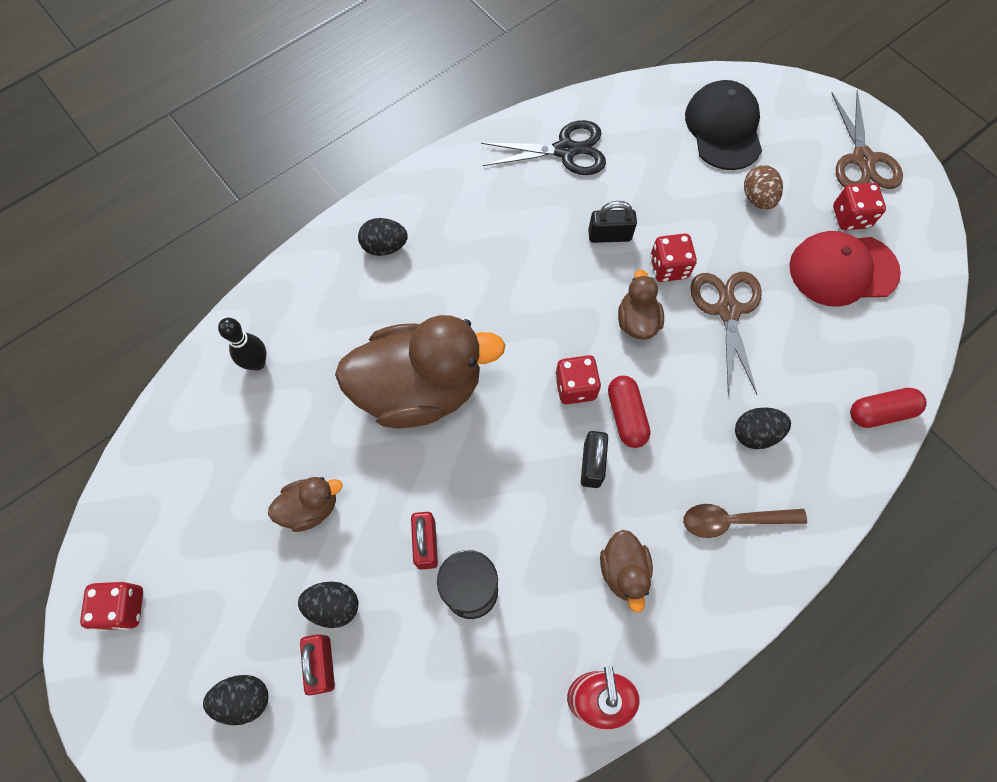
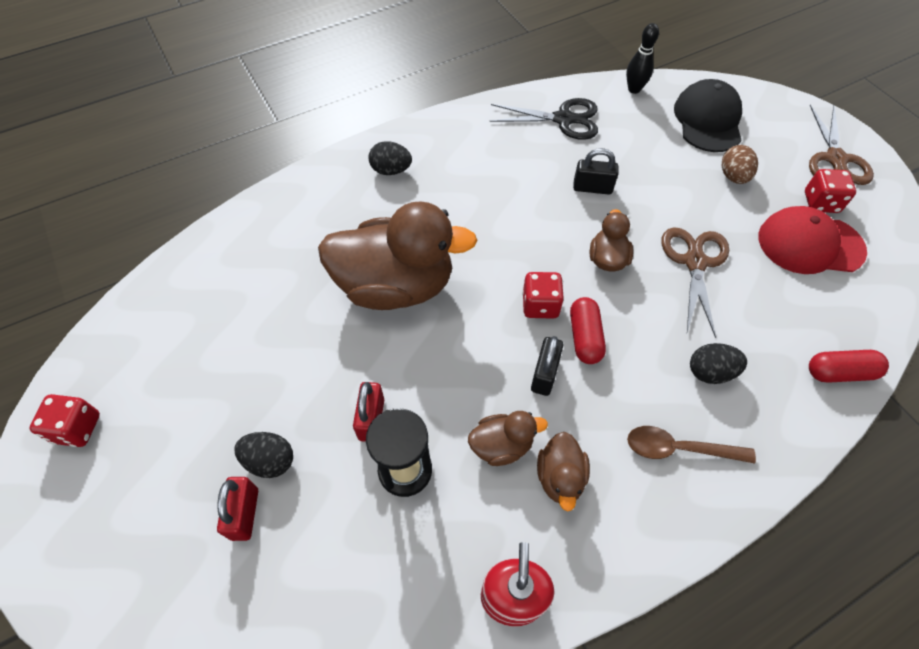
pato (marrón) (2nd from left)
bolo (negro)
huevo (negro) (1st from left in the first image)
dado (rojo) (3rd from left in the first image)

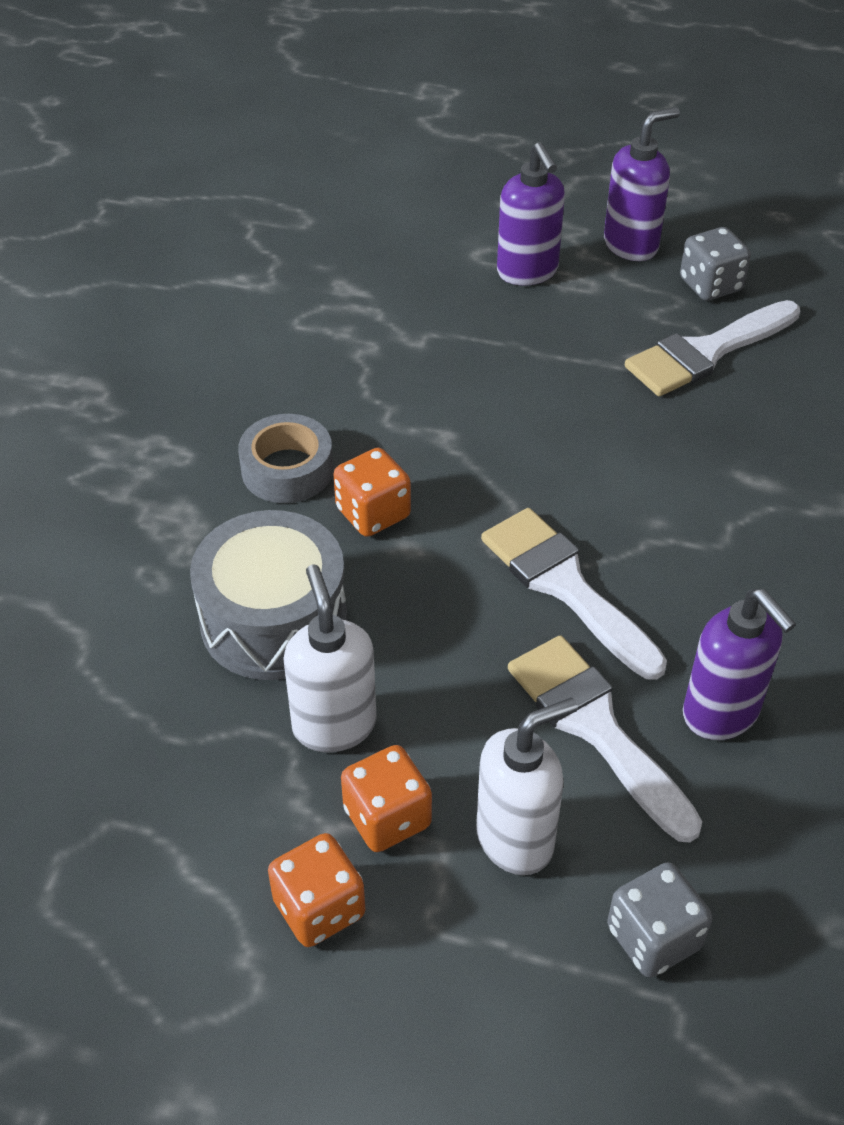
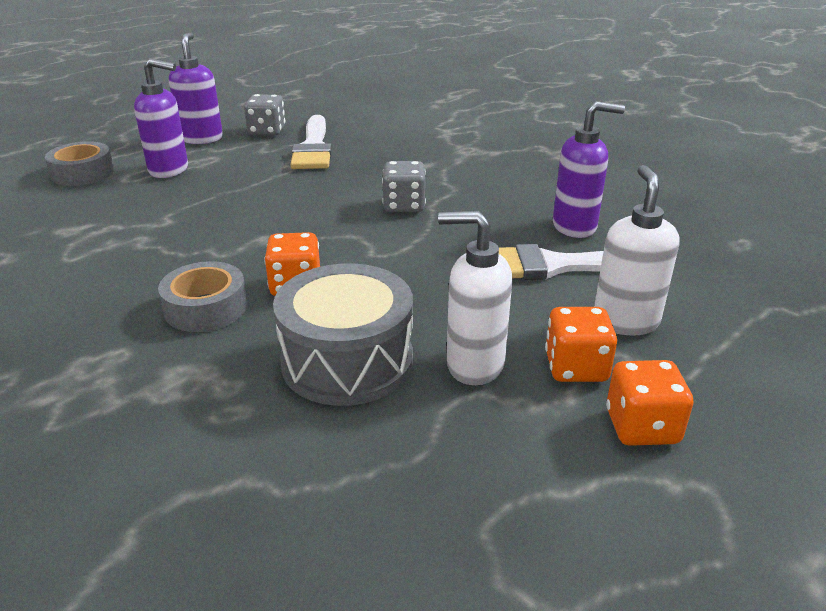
cinta adhesiva (gris) (1st from left)
dado (gris) (2nd from left)
pincel (blanco) (1st from left in the first image)

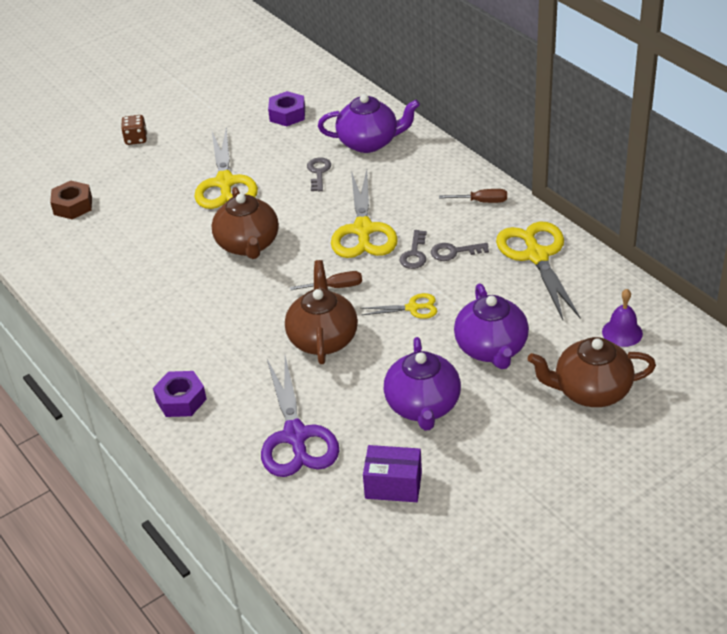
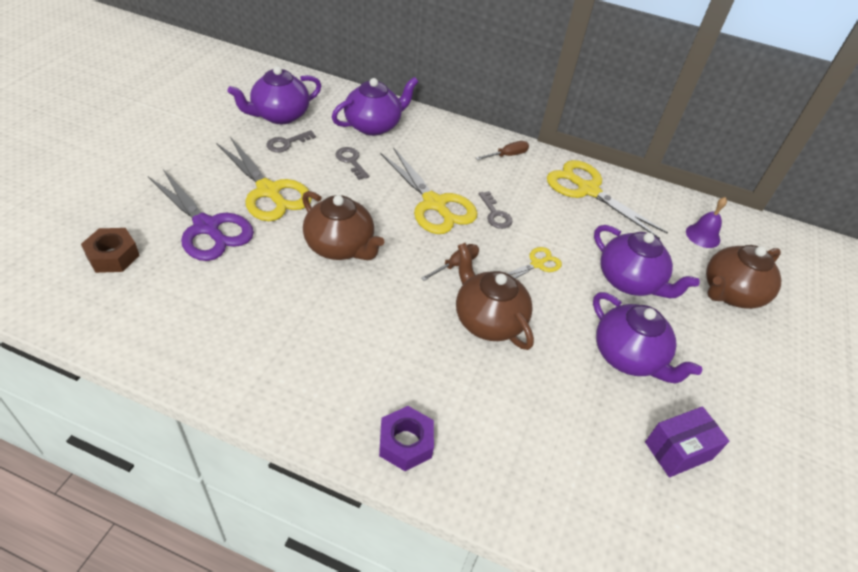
tijeras (morado)
tetera (morado) (1st from left)
llave (gris) (1st from left)
dado (marrón)

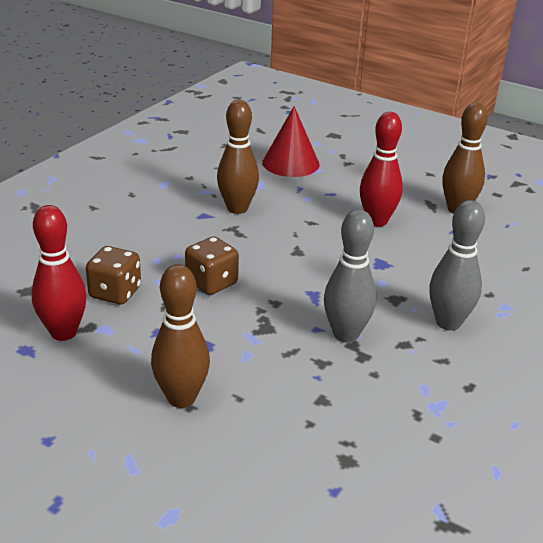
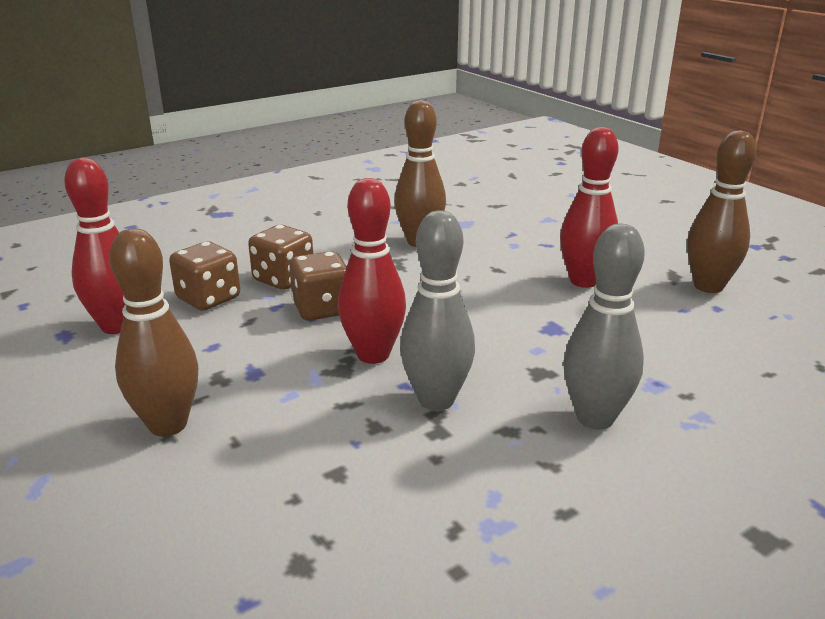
dado (marrón) (2nd from left)
bolo (rojo) (2nd from left)
cono (rojo)

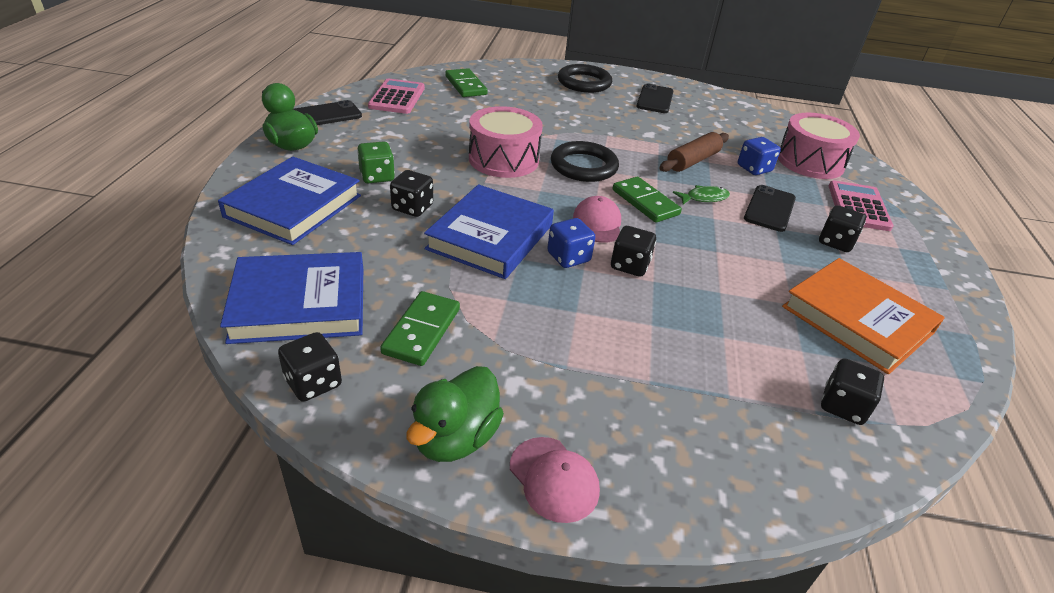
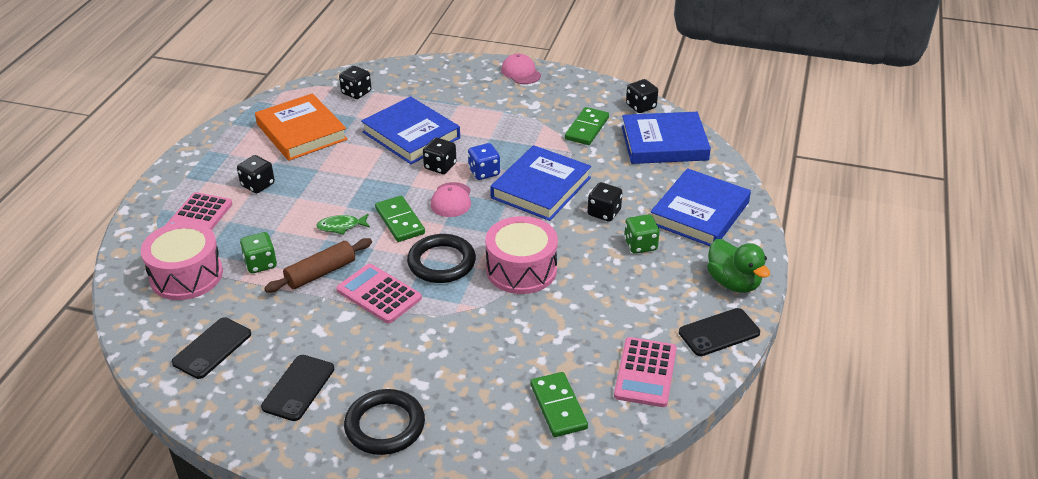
móvil (negro) (1st from left)
dado (verde) (1st from left)
calculadora (rosa) (2nd from left)
libro (azul) (1st from left)
pato (verde) (2nd from left in the first image)

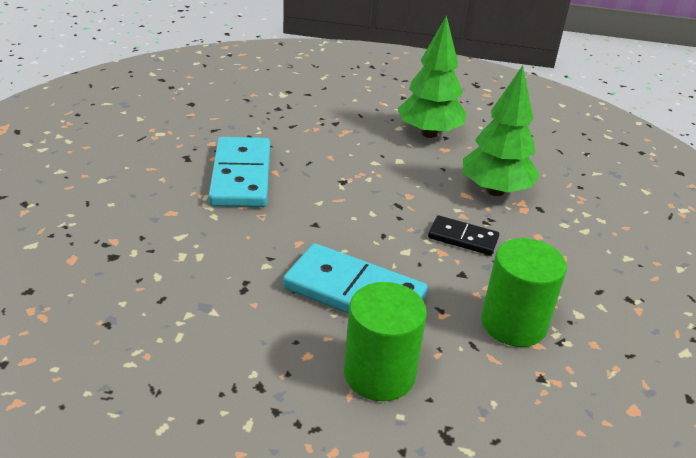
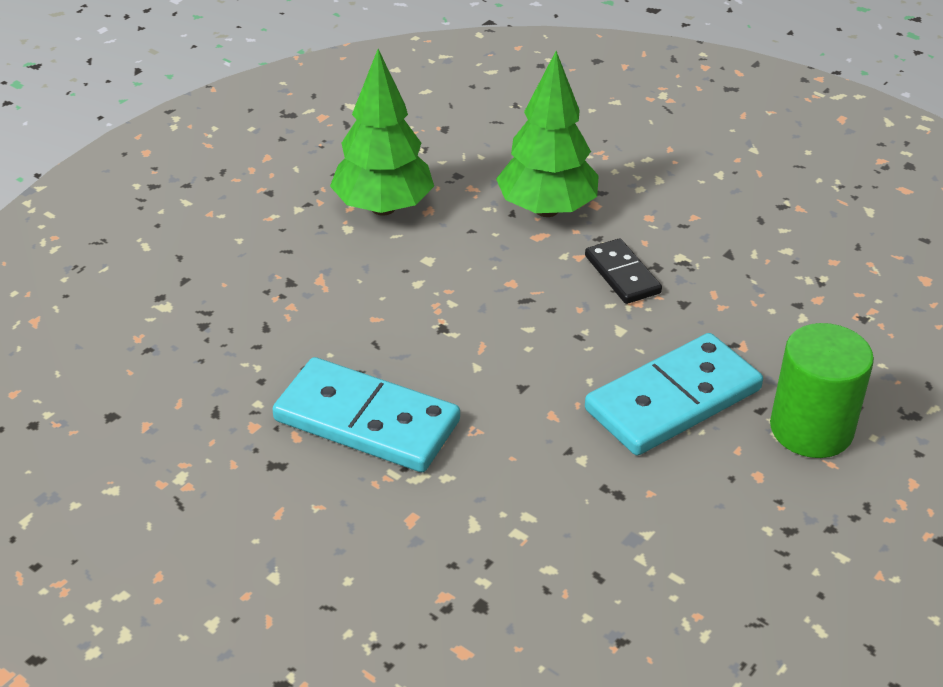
ficha de dominó (negro)
cilindro (verde) (2nd from left in the first image)

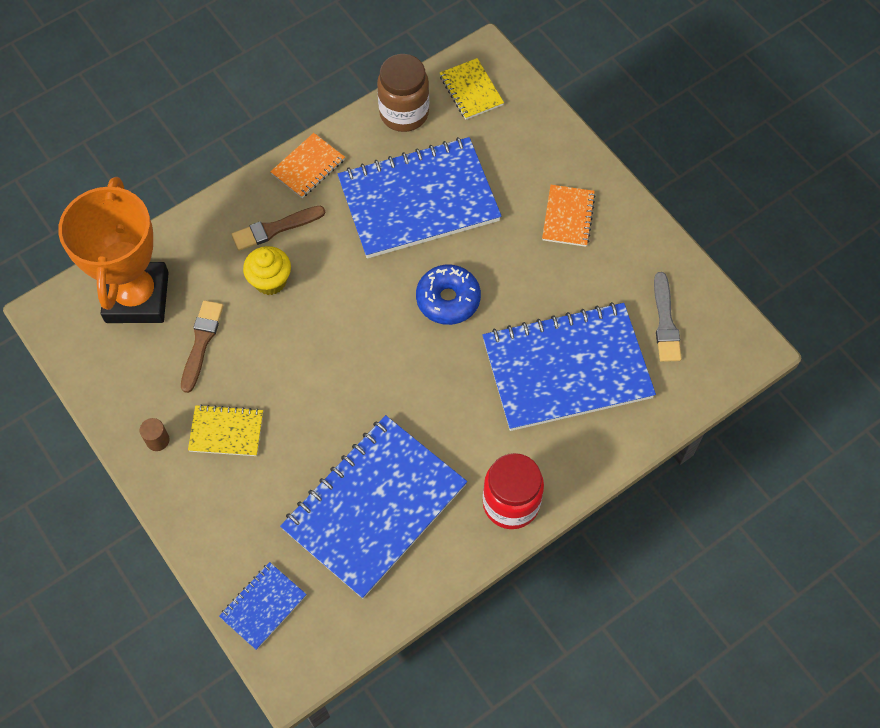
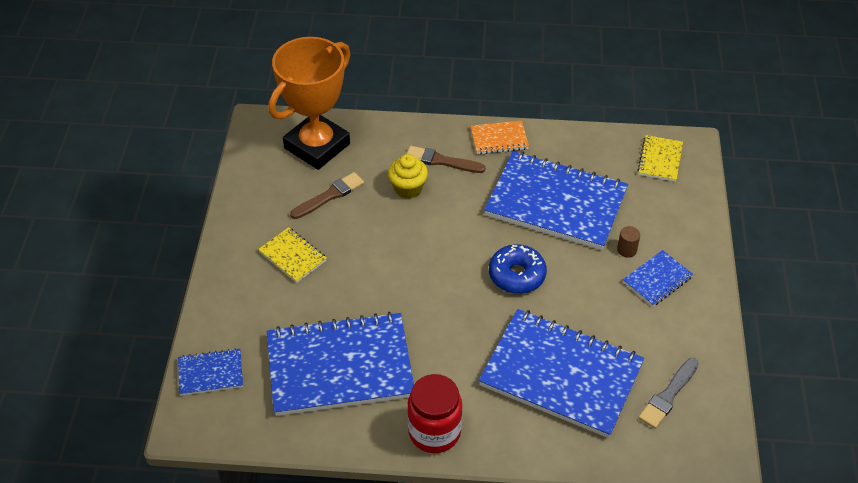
cilindro (marrón)
cuaderno (azul) (5th from left)
tarro (marrón)

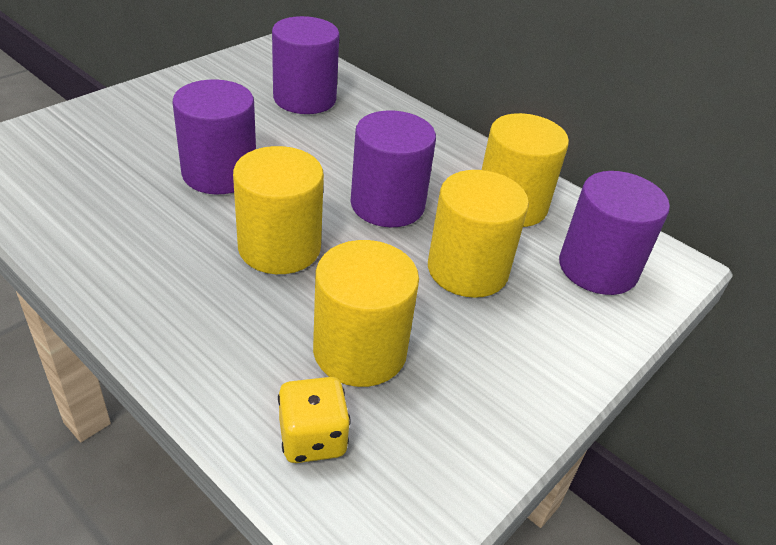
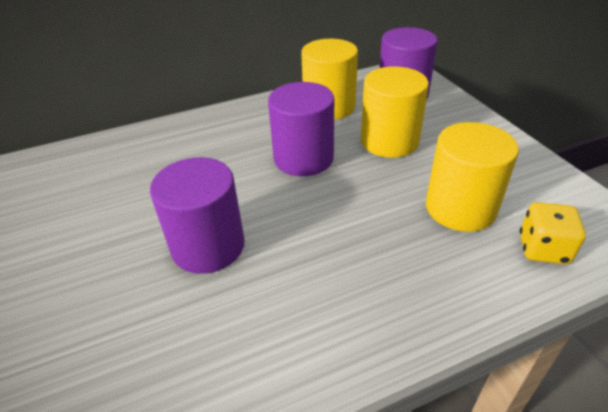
cilindro (amarillo) (1st from left in the first image)
cilindro (morado) (2nd from left in the first image)

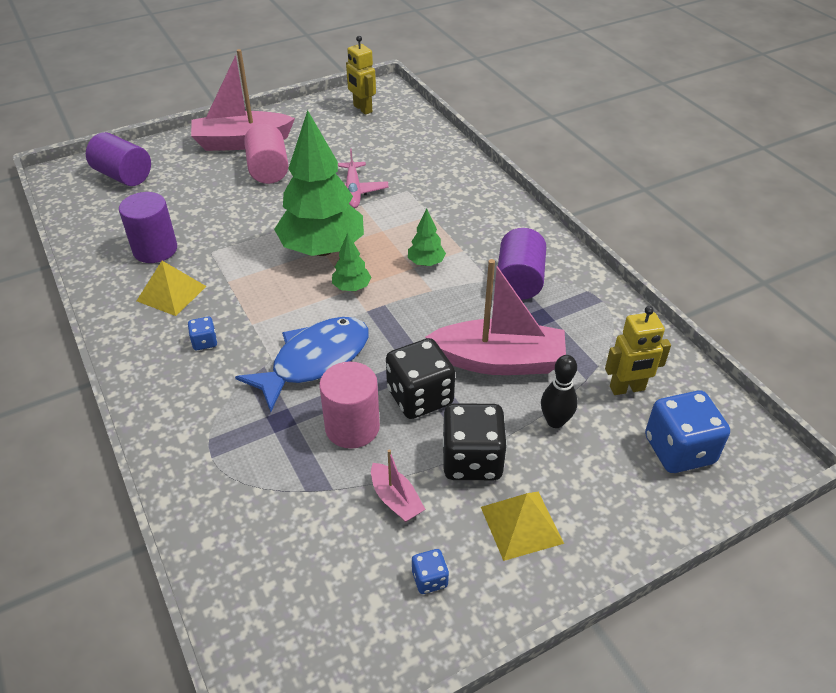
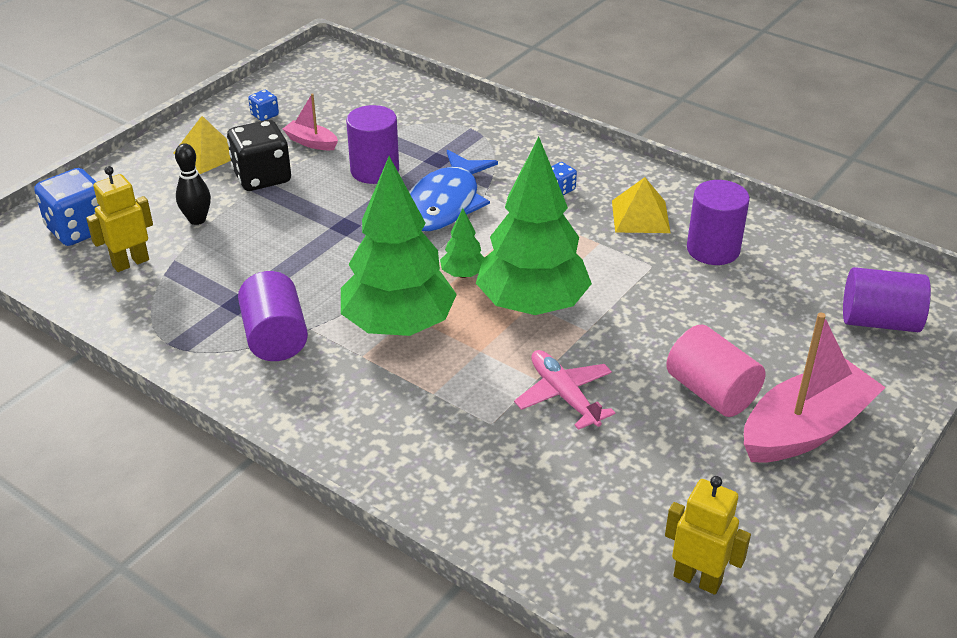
árbol (verde) (1st from left)
cilindro (morado) (2nd from left)
dado (negro) (1st from left in the first image)
barco (rosa) (3rd from left in the first image)

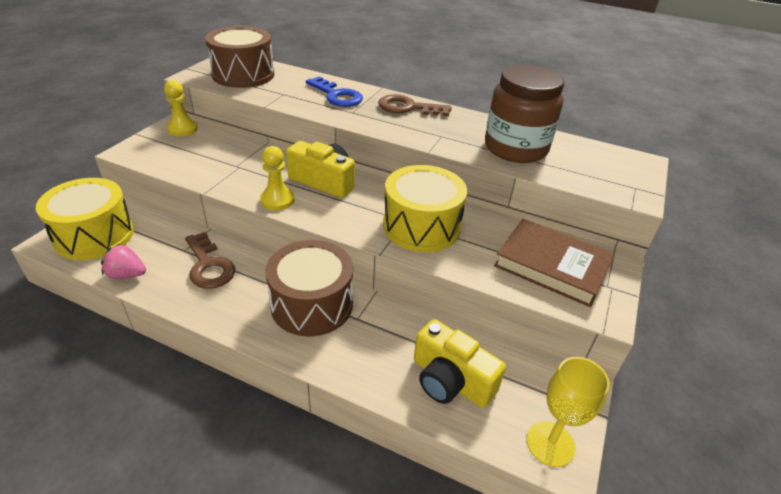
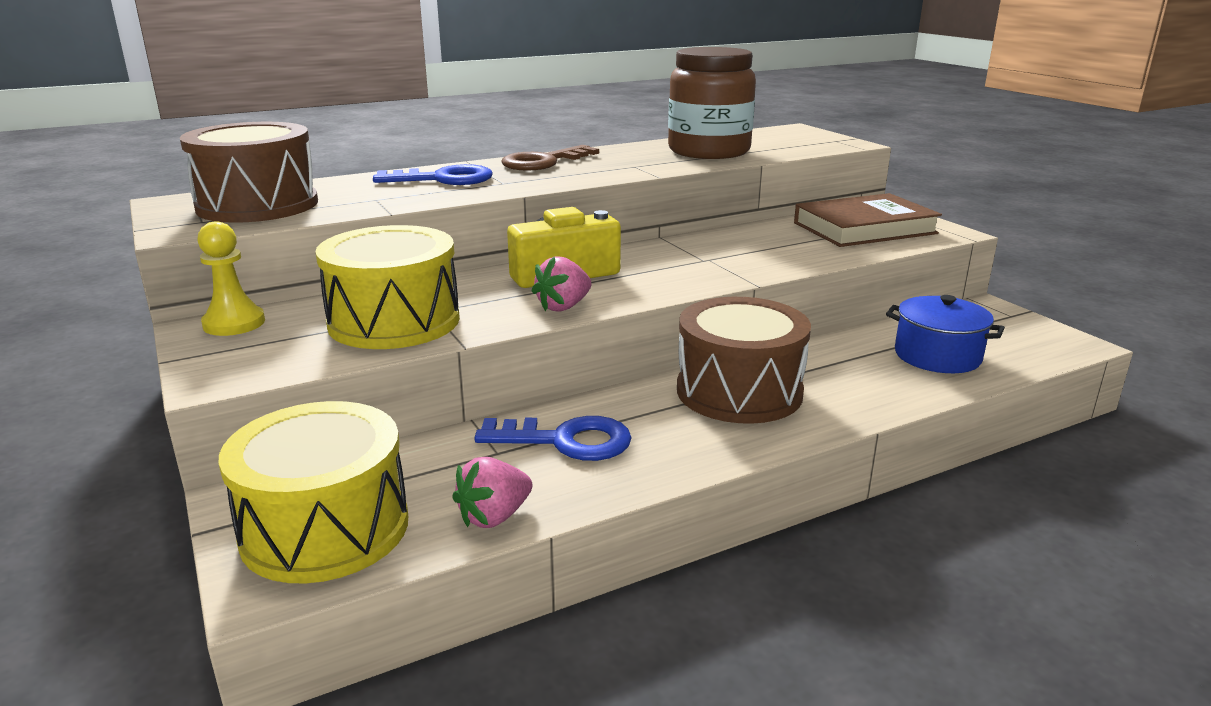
tambor (amarillo) (2nd from left)
llave (azul) (2nd from left)
fresa (rosa) (2nd from left)
olla (azul)
copa (amarillo)

